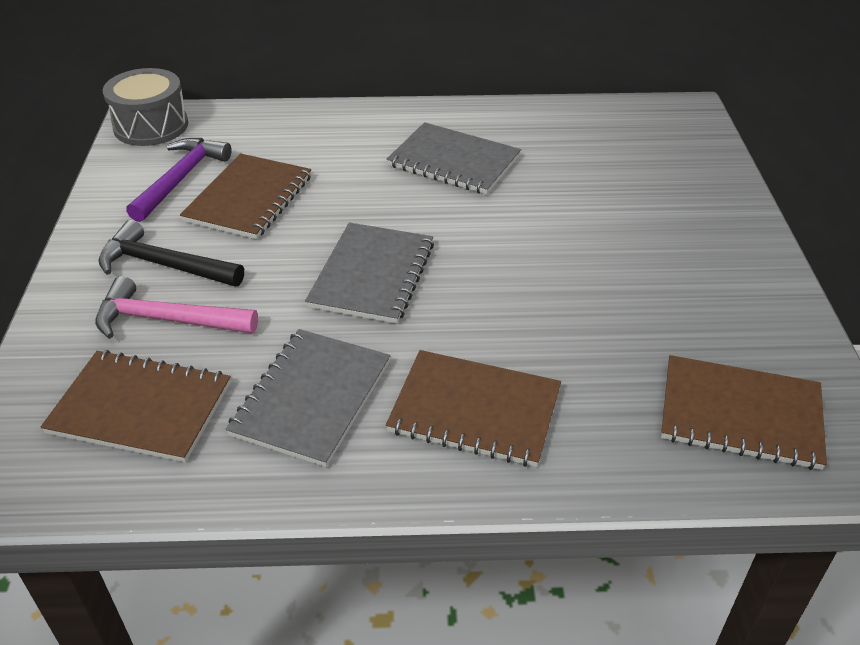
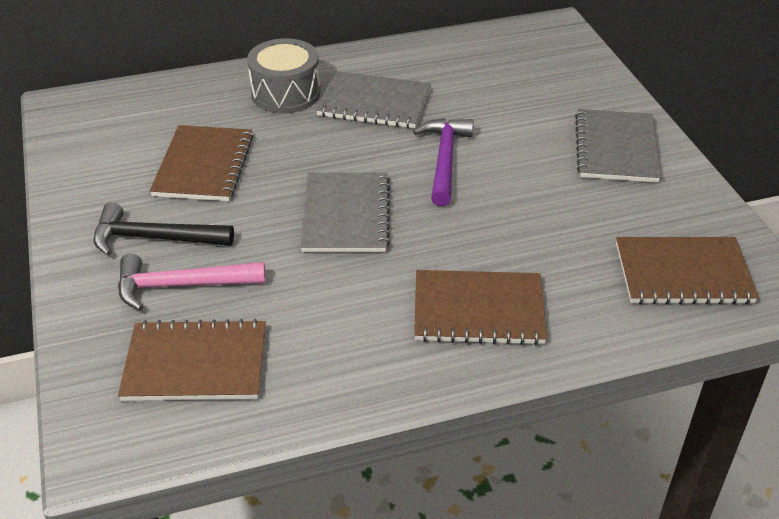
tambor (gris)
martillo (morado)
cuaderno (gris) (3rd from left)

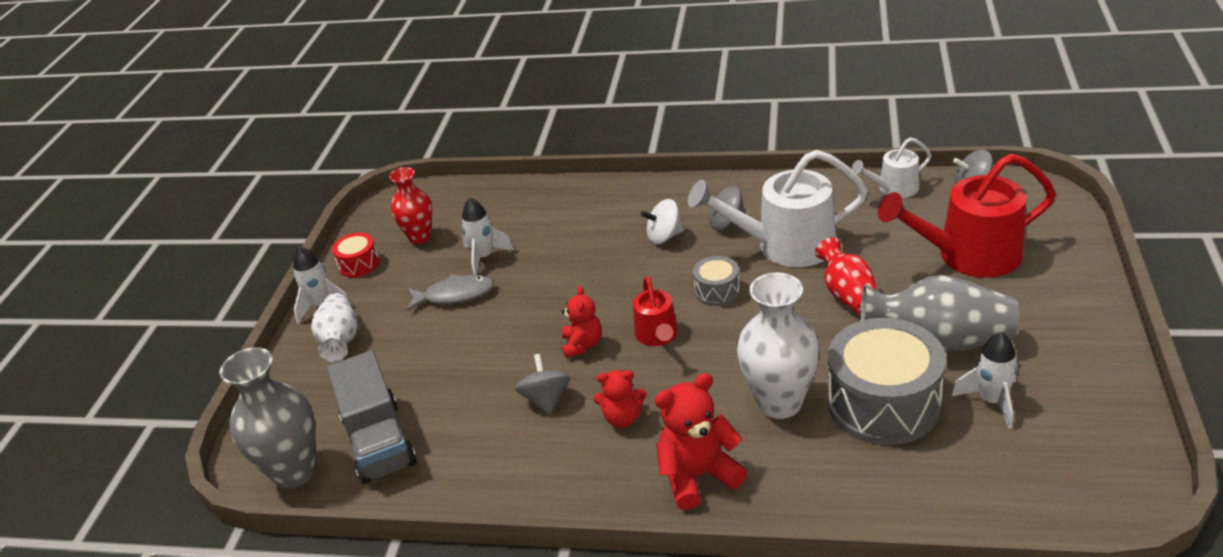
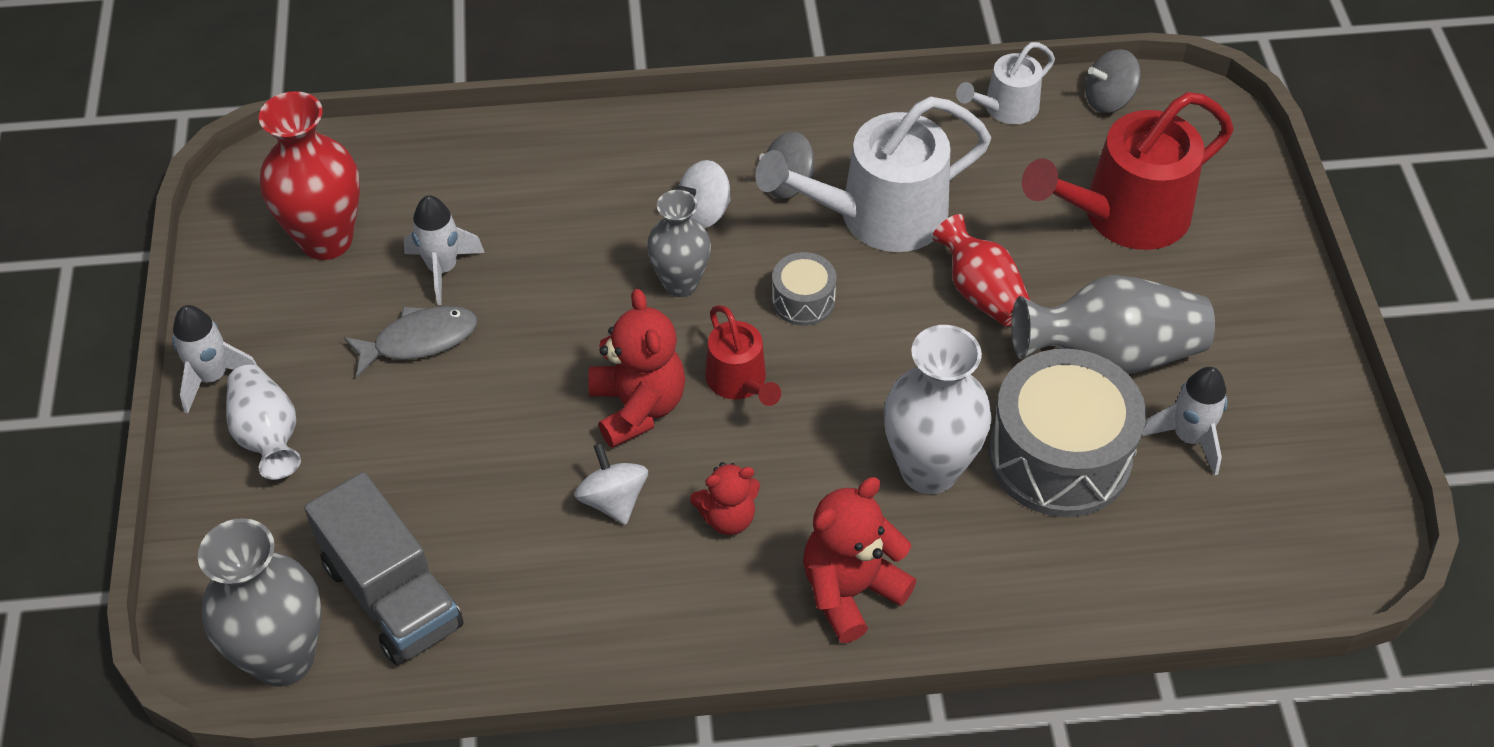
florero (rojo) (1st from left)
peonza (blanco) (1st from left)
osito (rojo) (1st from left)
florero (gris) (2nd from left)
tambor (rojo)

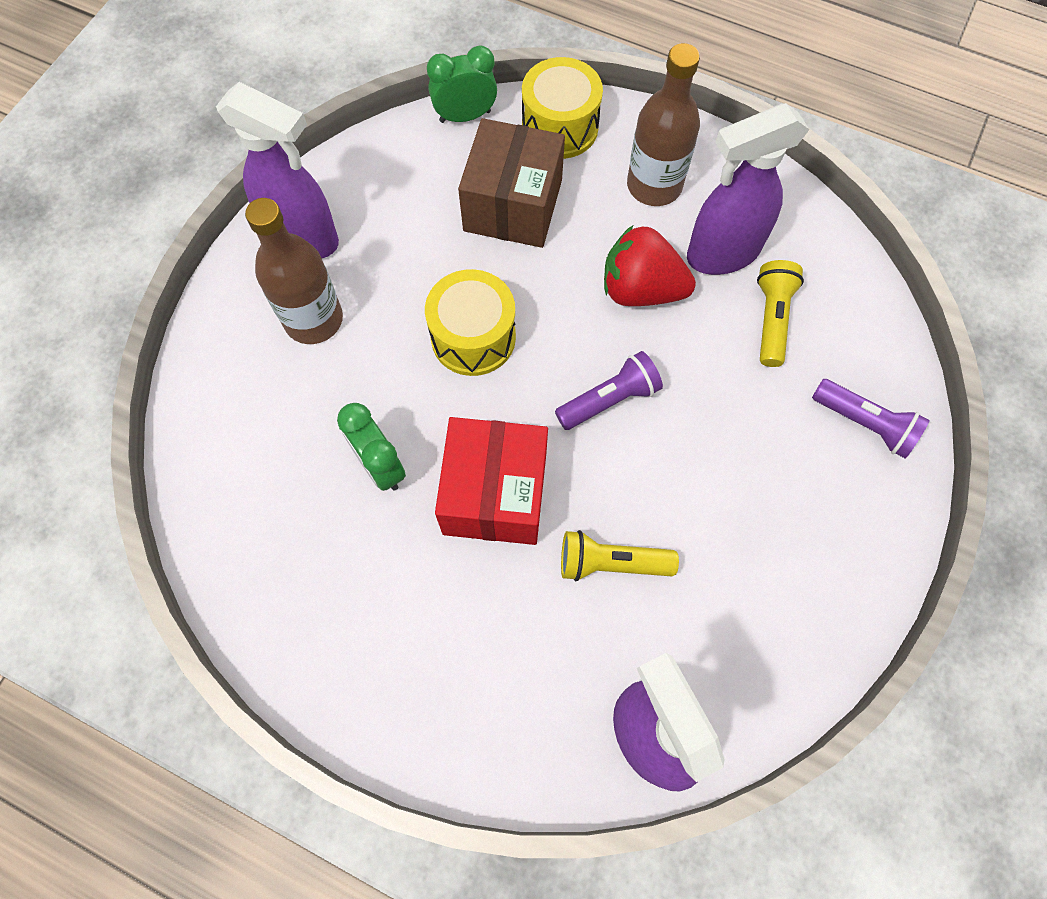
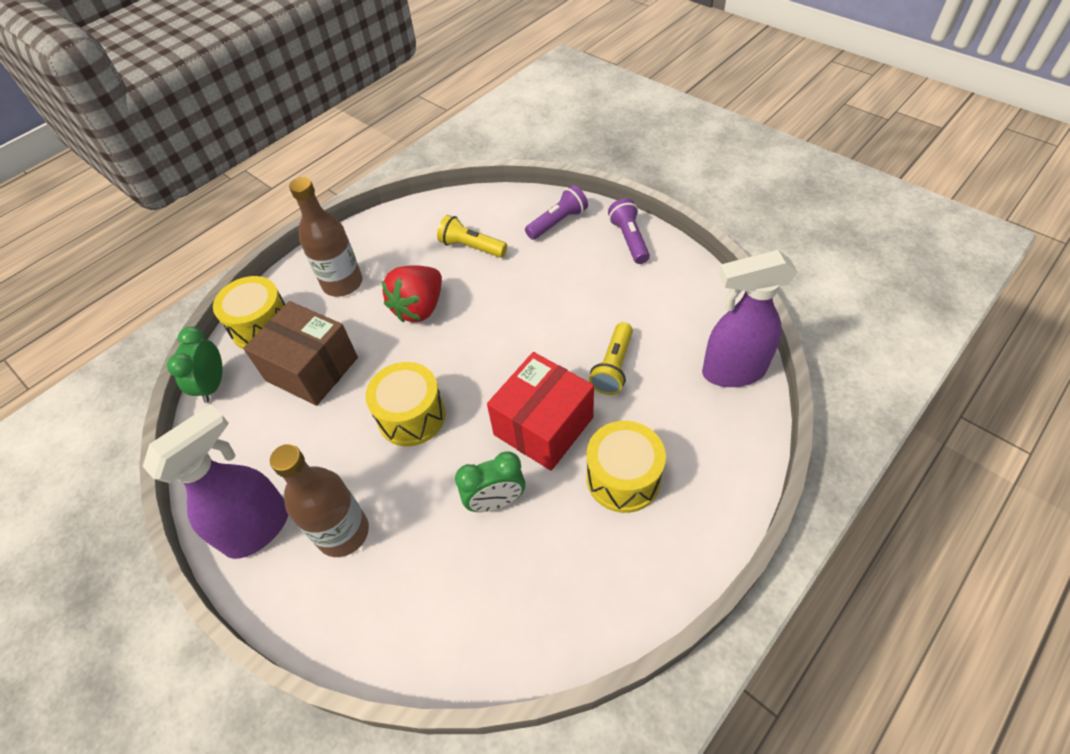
caja (rojo)
tambor (amarillo) (3rd from left)
lámpara de mano (morado) (2nd from left)
pulverizador (morado) (3rd from left in the first image)

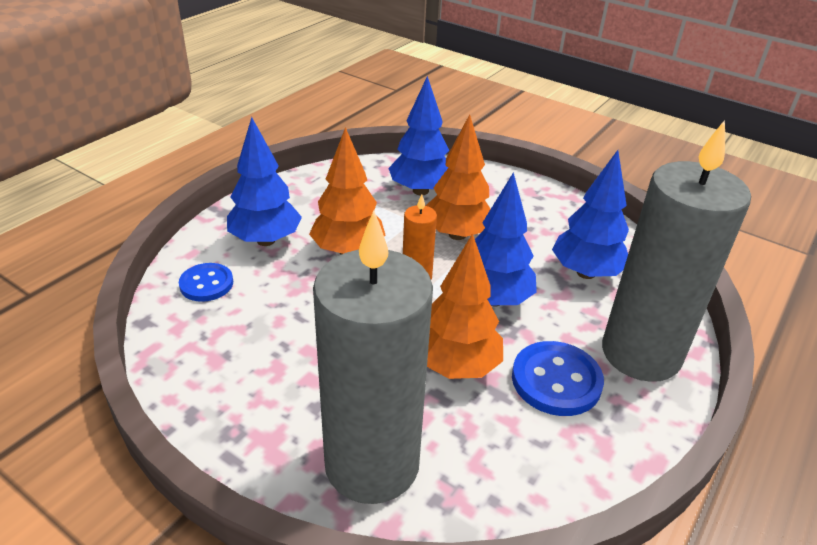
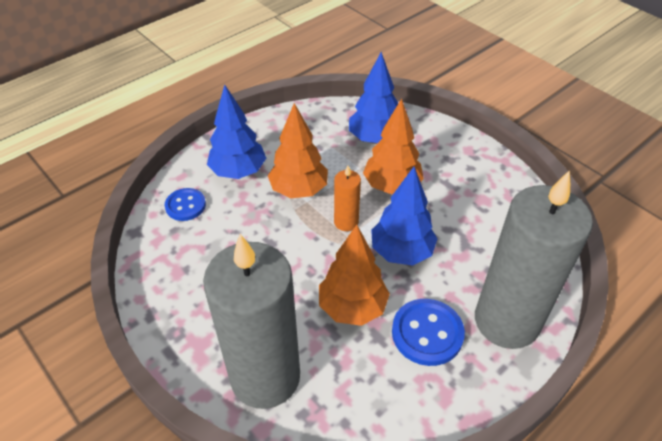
árbol (azul) (4th from left in the first image)

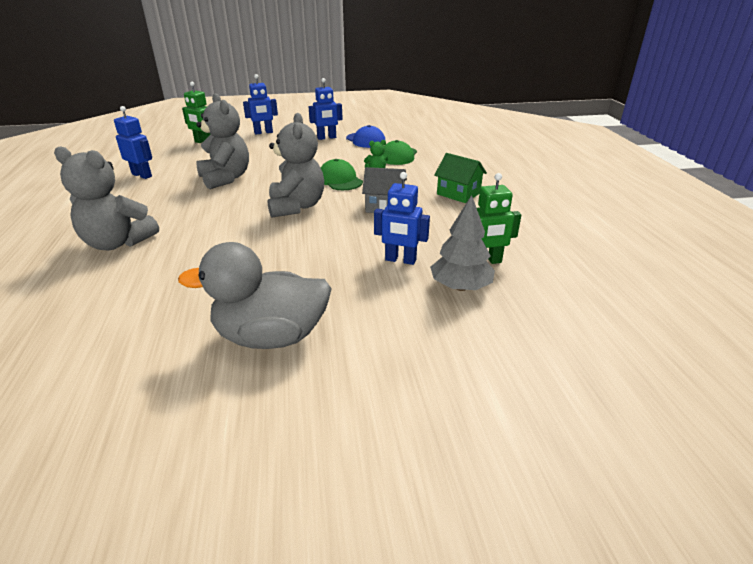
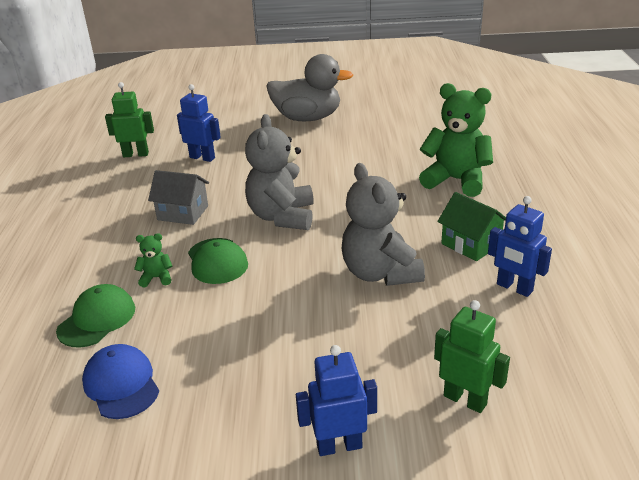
osito (verde) (2nd from left)
casa (verde)
robot (azul) (3rd from left in the first image)
árbol (gris)

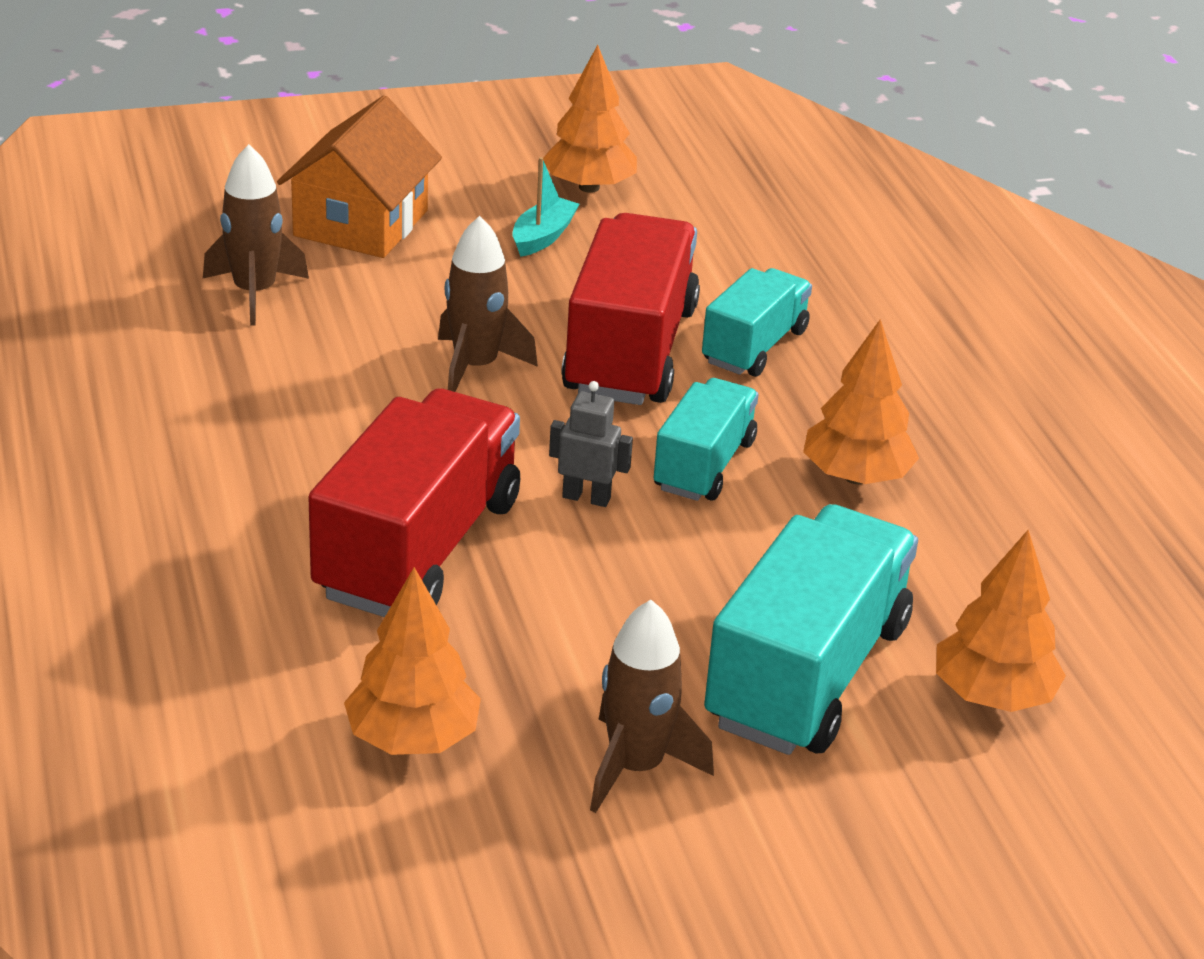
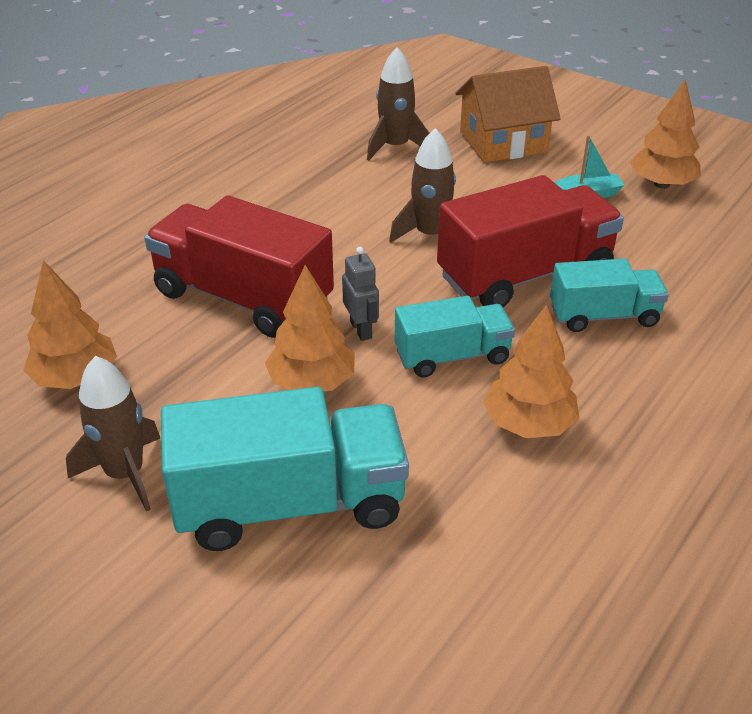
camión (rojo) (1st from left)
árbol (naranja) (2nd from left)

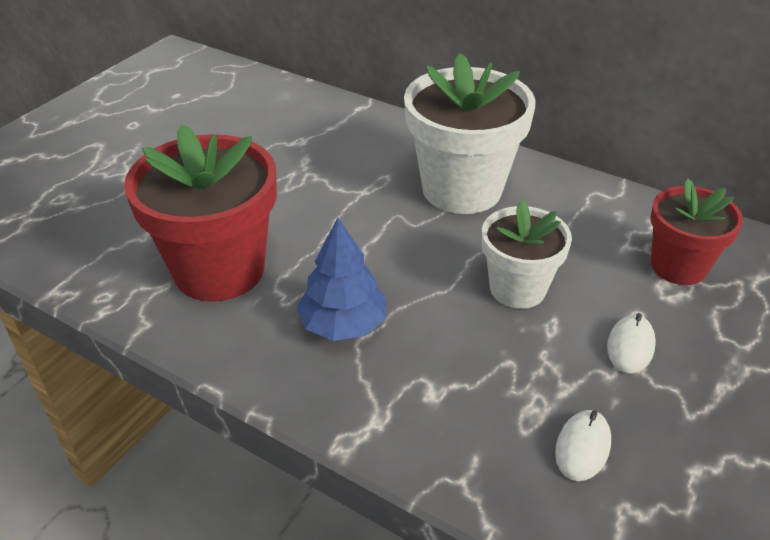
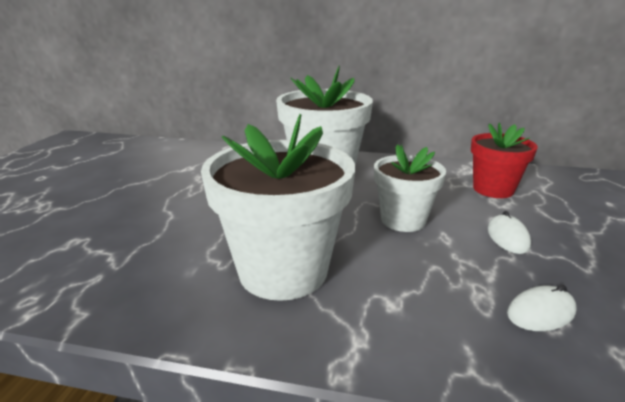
maceta (blanco) (1st from left)
ratón (blanco) (2nd from left)
maceta (rojo) (1st from left in the first image)

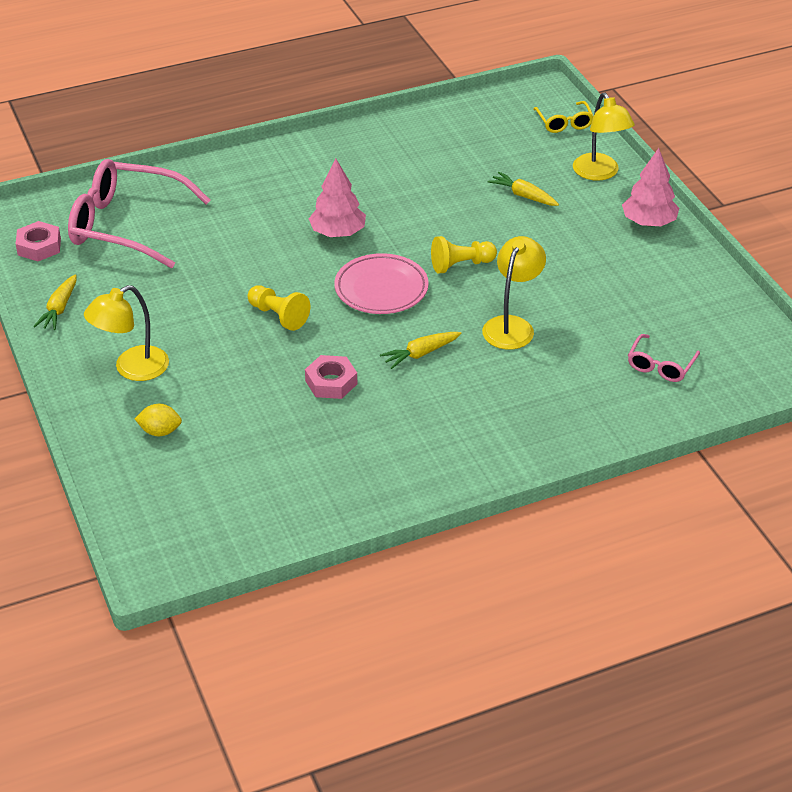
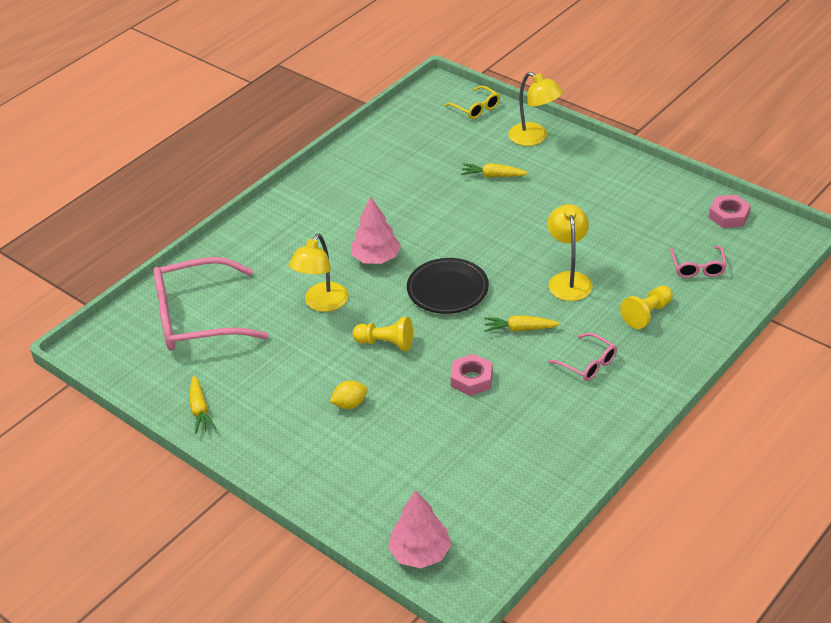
lámpara (amarillo) (1st from left)
limón (amarillo)
árbol (rosa) (2nd from left)
plato (negro)
zanahoria (amarillo) (3rd from left)
gafas (rosa) (2nd from left)
peón (amarillo) (2nd from left)
tuerca (rosa) (2nd from left)

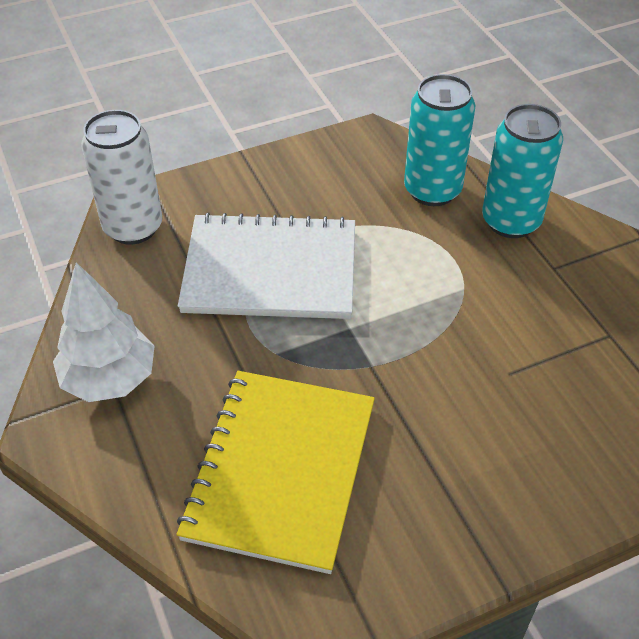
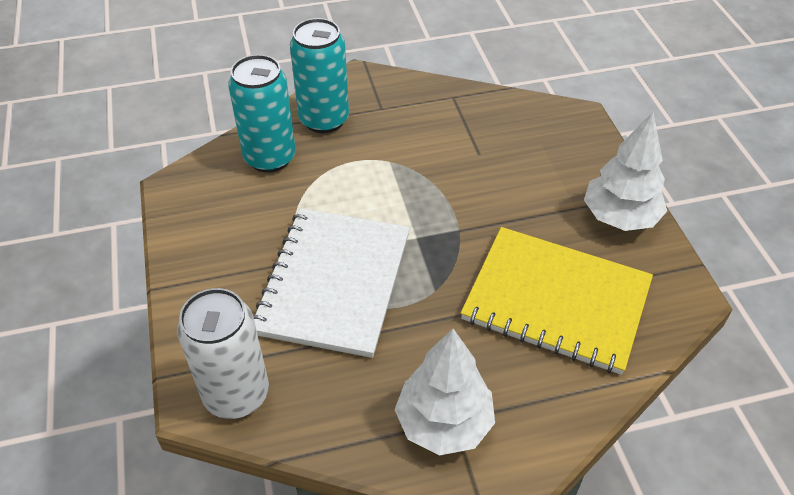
árbol (blanco) (2nd from left)

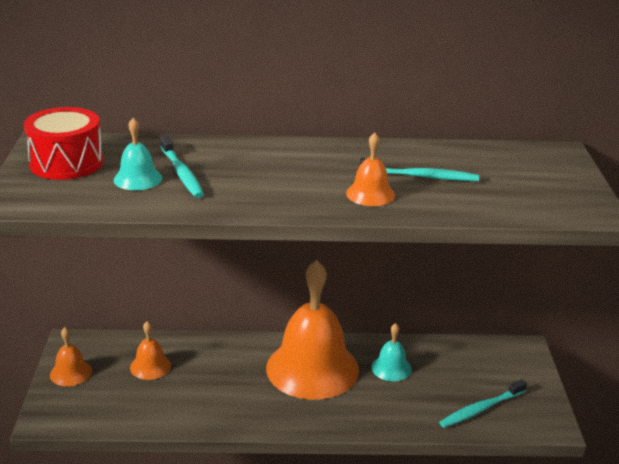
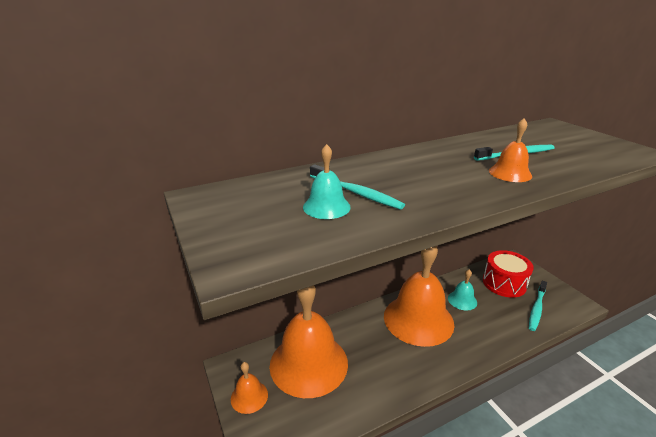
campana (naranja) (2nd from left)
tambor (rojo)

